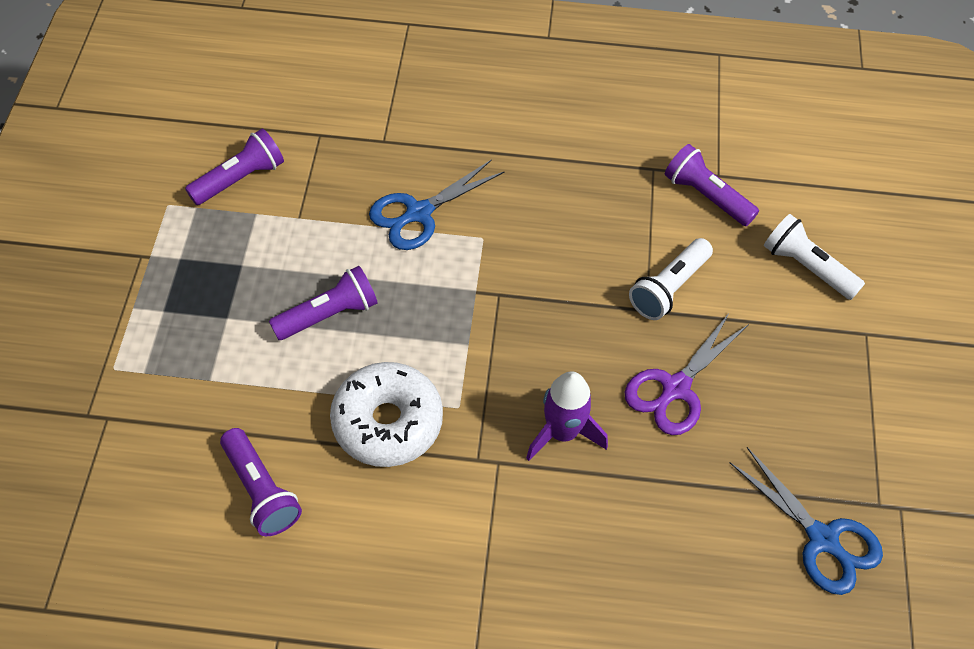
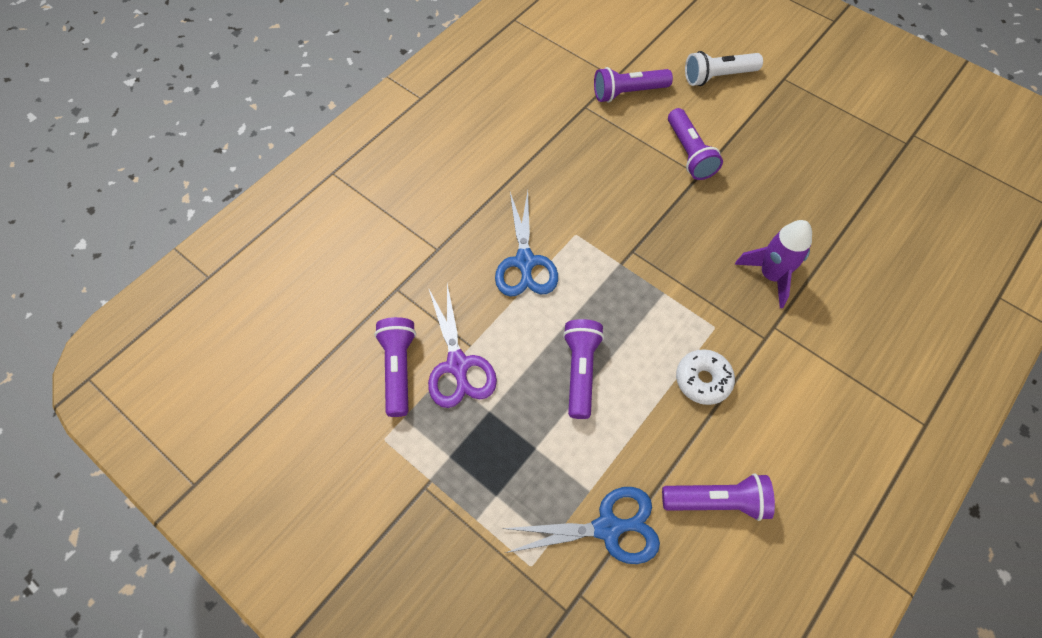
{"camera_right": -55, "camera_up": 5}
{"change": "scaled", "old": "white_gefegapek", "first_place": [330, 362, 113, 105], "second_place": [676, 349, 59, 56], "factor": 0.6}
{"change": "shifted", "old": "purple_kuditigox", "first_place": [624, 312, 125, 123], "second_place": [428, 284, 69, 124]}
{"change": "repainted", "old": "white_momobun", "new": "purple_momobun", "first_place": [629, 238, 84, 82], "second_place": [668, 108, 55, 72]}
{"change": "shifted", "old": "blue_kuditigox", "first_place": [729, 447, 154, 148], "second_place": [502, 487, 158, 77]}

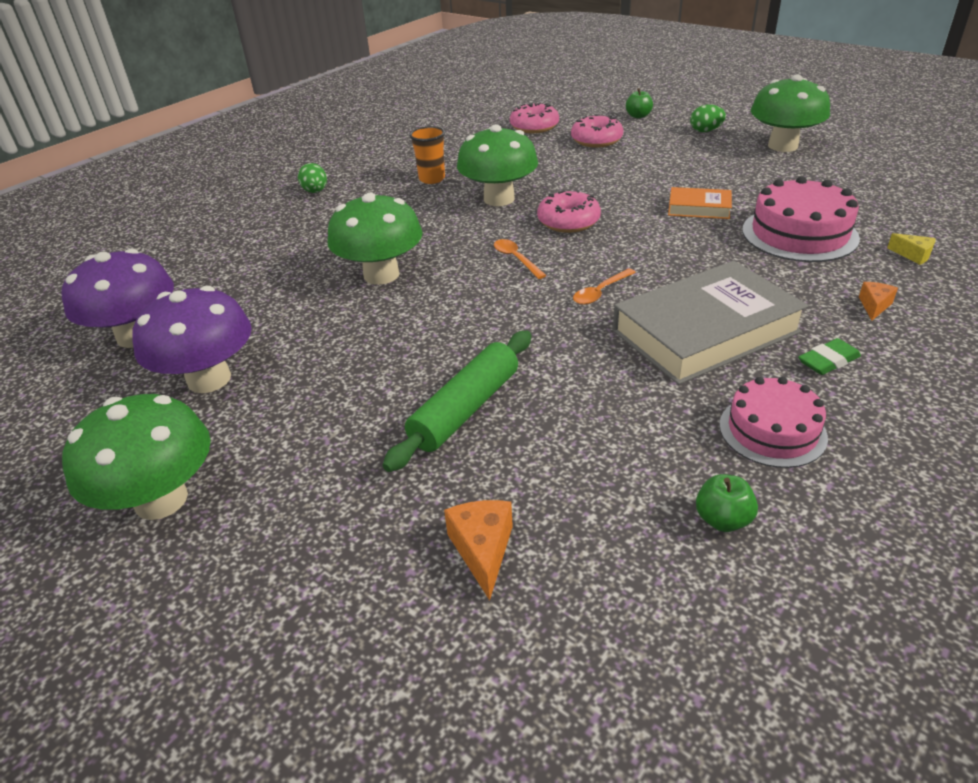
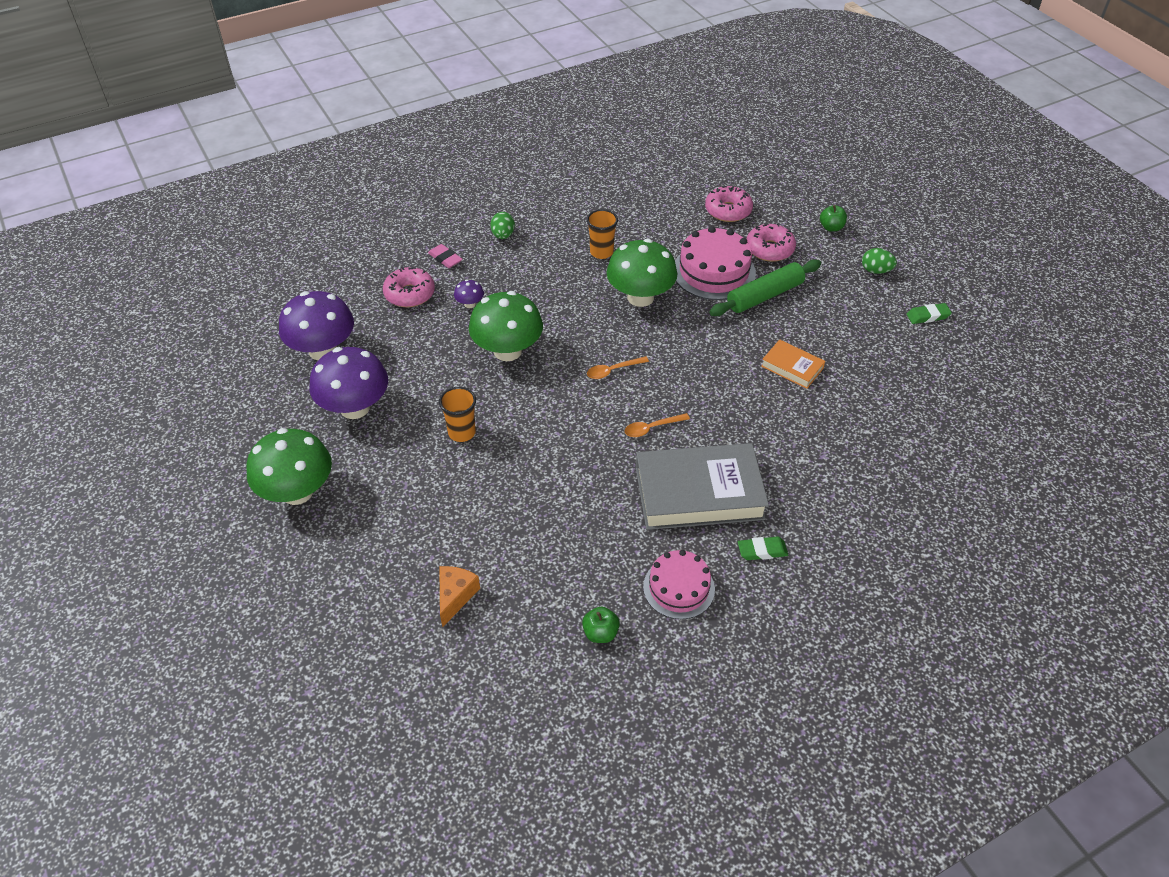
{"camera_right": 20, "camera_up": 10}
{"change": "shifted", "old": "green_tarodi", "first_place": [382, 331, 149, 141], "second_place": [709, 260, 112, 56]}
{"change": "rotated", "old": "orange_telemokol", "first_place": [494, 239, 53, 40], "second_place": [587, 356, 62, 23], "degrees": -105}
{"change": "shifted", "old": "pink_gefegapek", "first_place": [537, 190, 64, 43], "second_place": [383, 267, 52, 40]}
{"change": "shifted", "old": "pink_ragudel", "first_place": [742, 176, 118, 86], "second_place": [675, 226, 81, 74]}
{"change": "swapped", "old": "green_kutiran", "new": "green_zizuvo", "first_place": [751, 74, 79, 78], "second_place": [907, 303, 45, 21]}
{"change": "gone", "old": "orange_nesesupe", "first_place": [859, 282, 39, 38]}
{"change": "gone", "old": "yellow_nesesupe", "first_place": [887, 233, 48, 32]}
{"change": "new", "new": "pink_zizuvo", "second_place": [428, 244, 34, 24]}
{"change": "new", "new": "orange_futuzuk", "second_place": [439, 387, 37, 55]}
{"change": "new", "new": "purple_kutiran", "second_place": [454, 279, 30, 29]}

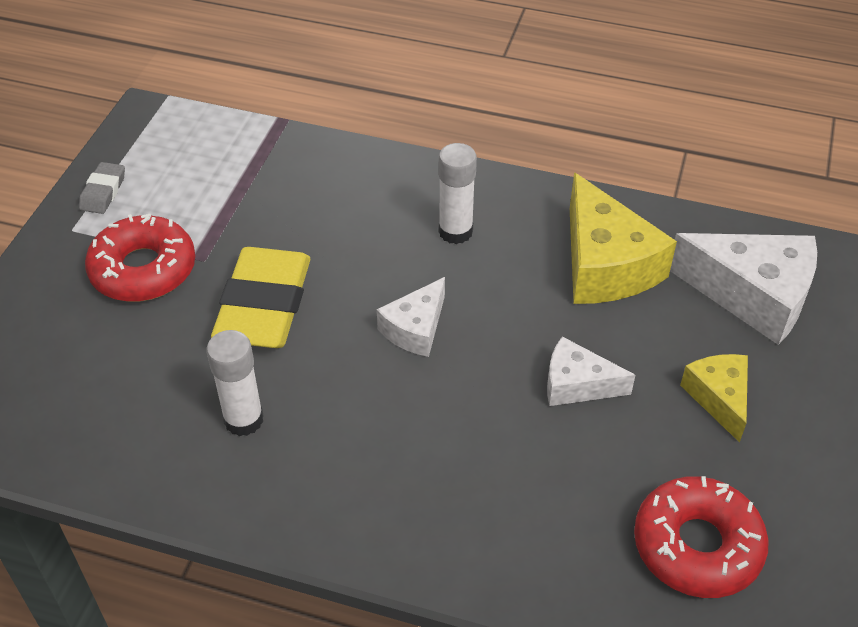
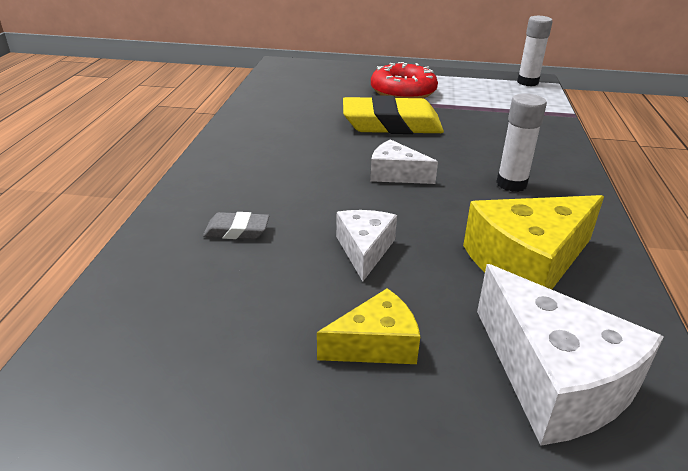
{"camera_right": 80, "camera_up": -15}
{"change": "shifted", "old": "grey_zizuvo", "first_place": [79, 162, 46, 52], "second_place": [203, 212, 66, 27]}
{"change": "shifted", "old": "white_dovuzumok", "first_place": [207, 330, 57, 106], "second_place": [517, 16, 36, 70]}
{"change": "gone", "old": "red_gefegapek", "first_place": [634, 476, 135, 122]}
{"change": "rotated", "old": "white_nesesupe", "first_place": [670, 233, 147, 112], "second_place": [477, 264, 187, 182], "degrees": -45}

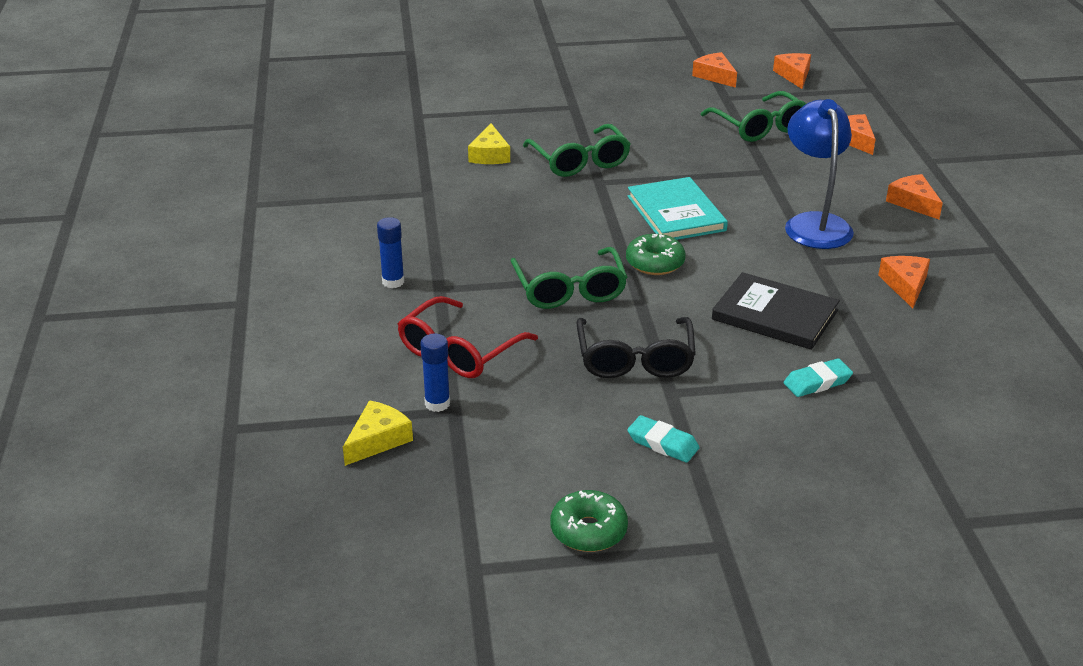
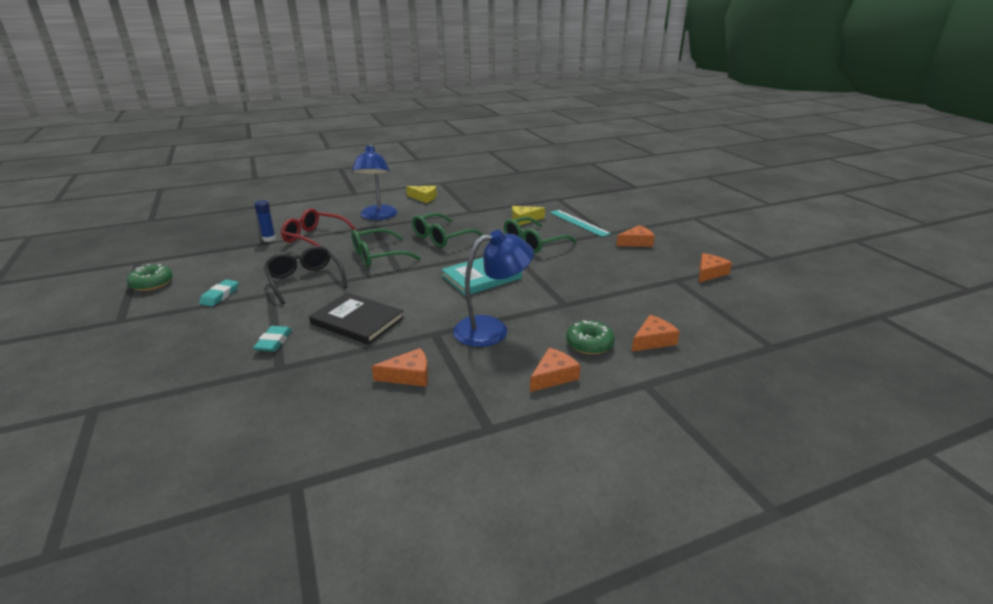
{"camera_right": 75, "camera_up": -5}
{"change": "shifted", "old": "yellow_nesesupe", "first_place": [343, 400, 70, 66], "second_place": [406, 186, 31, 17]}
{"change": "swapped", "old": "blue_dovuzumok", "new": "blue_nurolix", "first_place": [377, 217, 27, 71], "second_place": [352, 144, 45, 76]}
{"change": "rotated", "old": "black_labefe", "first_place": [577, 317, 119, 61], "second_place": [264, 246, 83, 58], "degrees": 75}
{"change": "shifted", "old": "green_gefegapek", "first_place": [626, 234, 60, 41], "second_place": [566, 320, 49, 35]}
{"change": "shifted", "old": "green_labefe", "first_place": [700, 91, 106, 51], "second_place": [412, 213, 72, 35]}
{"change": "rotated", "old": "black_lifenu", "first_place": [712, 272, 128, 78], "second_place": [309, 293, 95, 52], "degrees": -75}
{"change": "shifted", "old": "orange_nesesupe", "first_place": [773, 53, 38, 36], "second_place": [616, 225, 39, 22]}
{"change": "rotated", "old": "turquoise_zizuvo", "first_place": [784, 358, 69, 39], "second_place": [253, 326, 39, 26], "degrees": 45}
{"change": "new", "new": "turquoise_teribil", "second_place": [550, 210, 61, 27]}

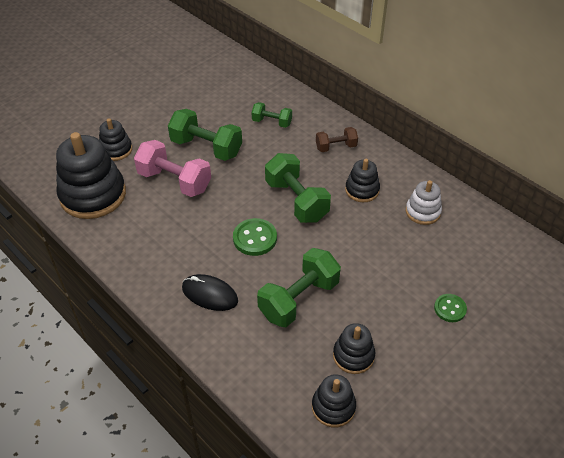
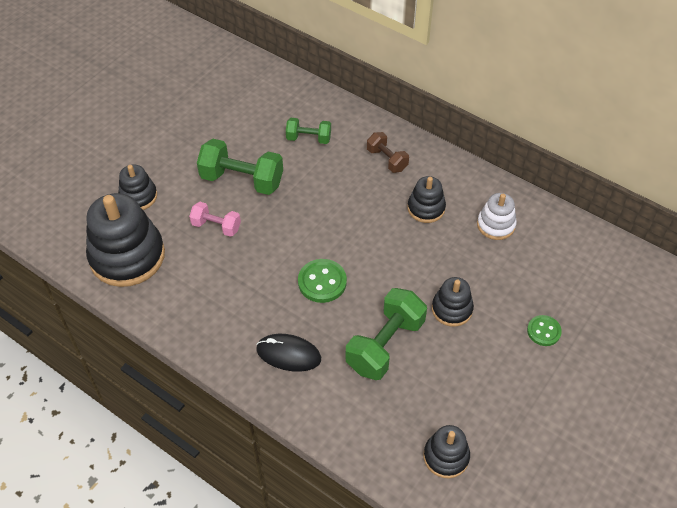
{"camera_right": -10, "camera_up": 5}
{"change": "scaled", "old": "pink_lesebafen", "first_place": [134, 140, 77, 57], "second_place": [189, 202, 52, 35], "factor": 0.57}
{"change": "gone", "old": "green_lesebafen", "first_place": [265, 153, 66, 70]}
{"change": "rotated", "old": "brown_lesebafen", "first_place": [316, 127, 42, 25], "second_place": [367, 132, 42, 41], "degrees": 75}
{"change": "shifted", "old": "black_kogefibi", "first_place": [333, 323, 42, 51], "second_place": [432, 277, 42, 50]}

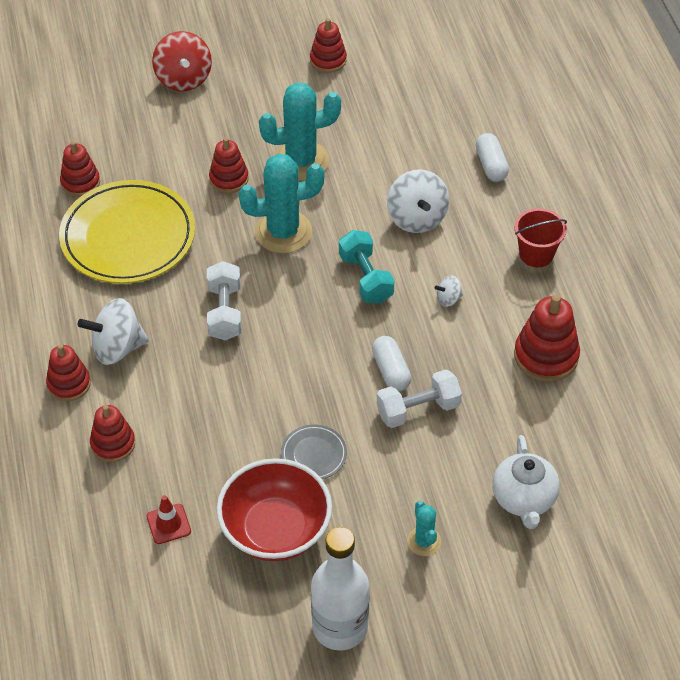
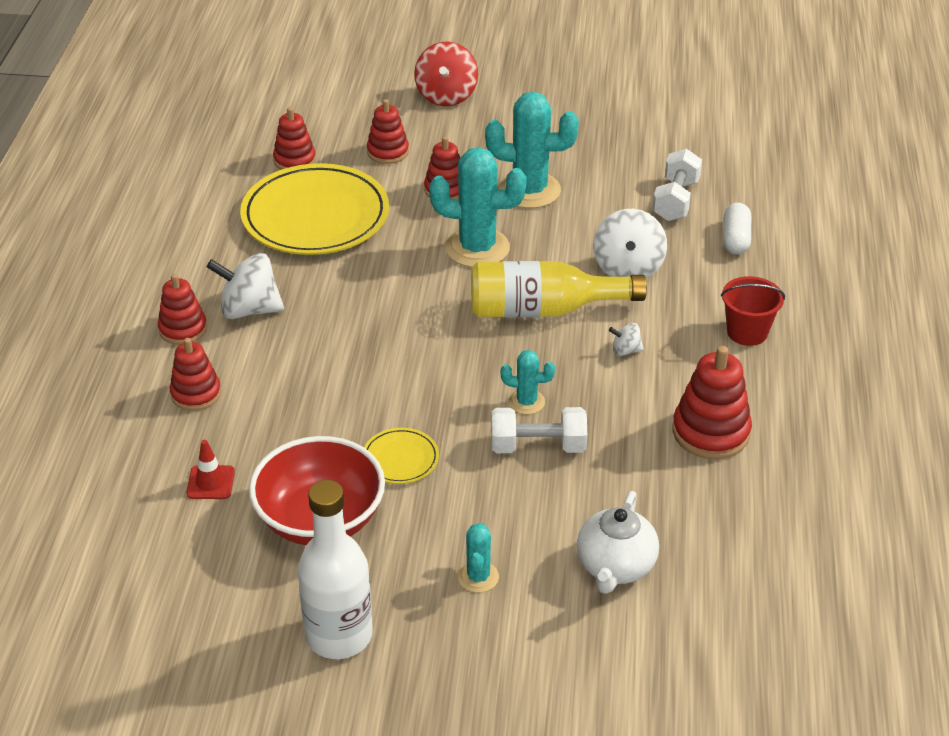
{"camera_right": 20, "camera_up": -10}
{"change": "shifted", "old": "white_lesebafen", "first_place": [207, 261, 35, 79], "second_place": [653, 149, 49, 72]}
{"change": "repainted", "old": "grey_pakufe", "new": "yellow_pakufe", "first_place": [281, 425, 66, 54], "second_place": [364, 428, 75, 56]}
{"change": "shifted", "old": "red_kogefibi", "first_place": [310, 18, 37, 55], "second_place": [367, 99, 42, 65]}
{"change": "swapped", "old": "turquoise_lesebafen", "new": "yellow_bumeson", "first_place": [339, 230, 56, 74], "second_place": [471, 261, 176, 57]}
{"change": "swapped", "old": "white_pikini", "new": "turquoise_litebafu", "first_place": [372, 336, 39, 55], "second_place": [501, 350, 54, 65]}

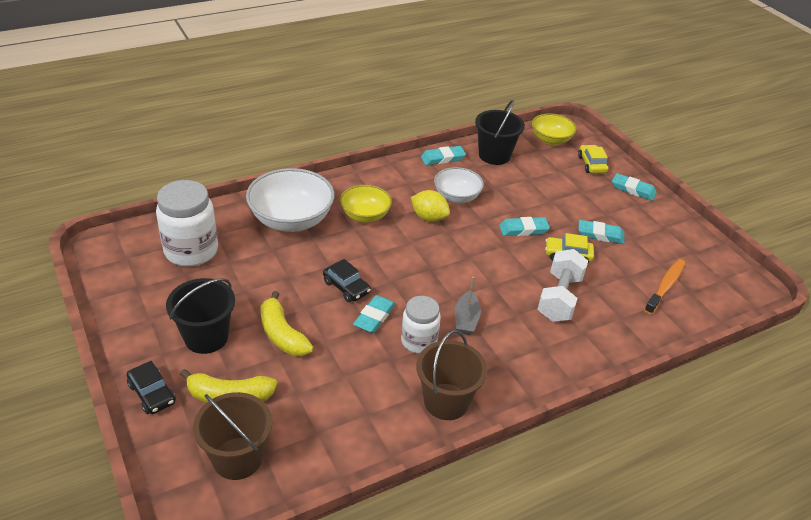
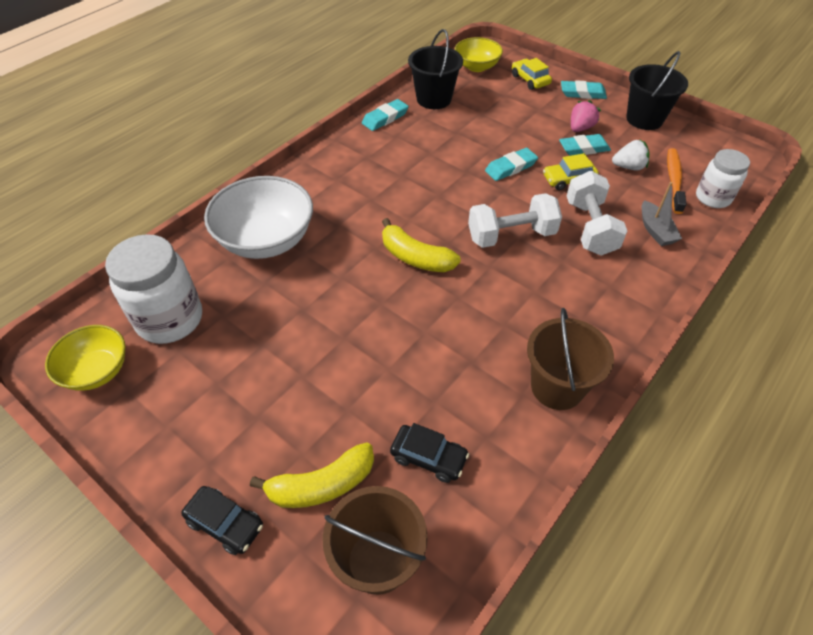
{"camera_right": -20, "camera_up": 10}
{"change": "shifted", "old": "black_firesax", "first_place": [166, 278, 69, 76], "second_place": [626, 51, 62, 79]}
{"change": "shifted", "old": "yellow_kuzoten", "first_place": [260, 291, 53, 65], "second_place": [382, 218, 79, 54]}
{"change": "shifted", "old": "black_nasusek", "first_place": [323, 259, 48, 43], "second_place": [390, 423, 79, 60]}
{"change": "shifted", "old": "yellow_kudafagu", "first_place": [340, 185, 52, 38], "second_place": [45, 325, 81, 66]}
{"change": "gone", "old": "turquoise_zizuvo", "first_place": [353, 295, 43, 38]}
{"change": "shifted", "old": "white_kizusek", "first_place": [401, 296, 40, 58], "second_place": [696, 149, 54, 59]}
{"change": "gone", "old": "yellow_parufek", "first_place": [411, 190, 39, 32]}
{"change": "gone", "old": "white_kudafagu", "first_place": [434, 167, 50, 36]}
{"change": "shifted", "old": "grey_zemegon", "first_place": [455, 276, 26, 59], "second_place": [642, 182, 40, 64]}
{"change": "new", "new": "white_lesebafen", "second_place": [468, 193, 94, 55]}
{"change": "new", "new": "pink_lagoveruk", "second_place": [571, 100, 30, 32]}
{"change": "new", "new": "white_lagoveruk", "second_place": [612, 140, 37, 30]}

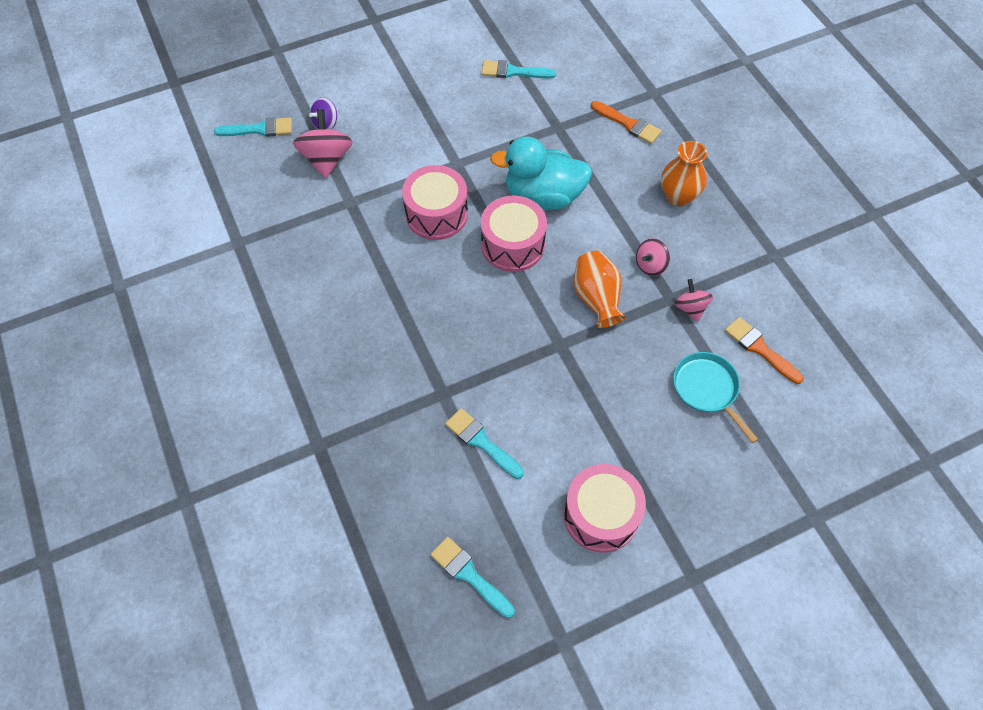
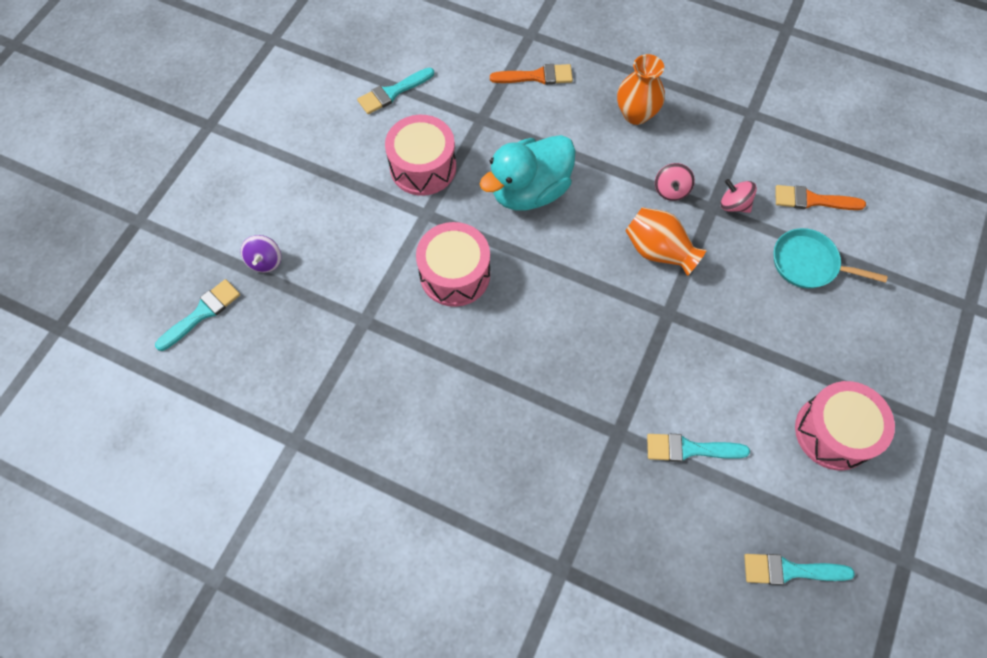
{"camera_right": -40, "camera_up": 5}
{"change": "gone", "old": "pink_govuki", "first_place": [293, 109, 60, 70]}
{"change": "shifted", "old": "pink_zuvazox", "first_place": [481, 196, 66, 76], "second_place": [385, 115, 71, 81]}

